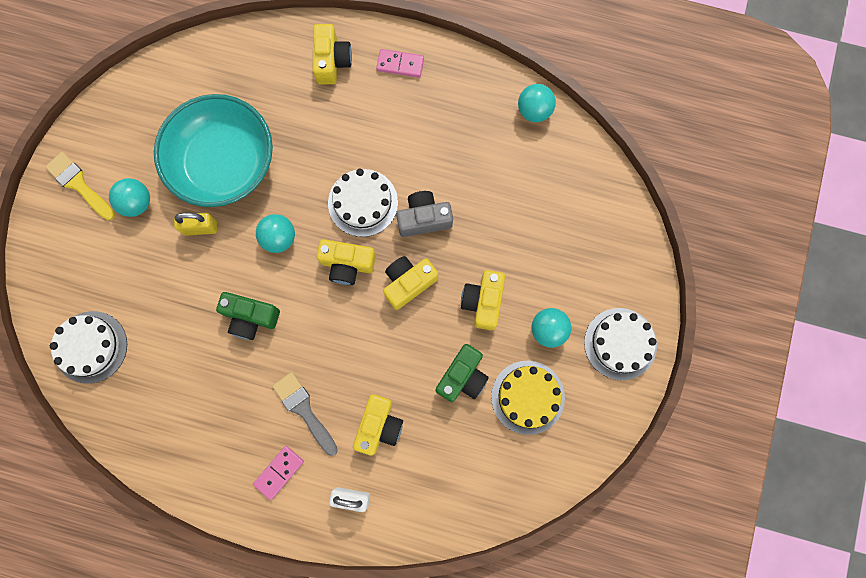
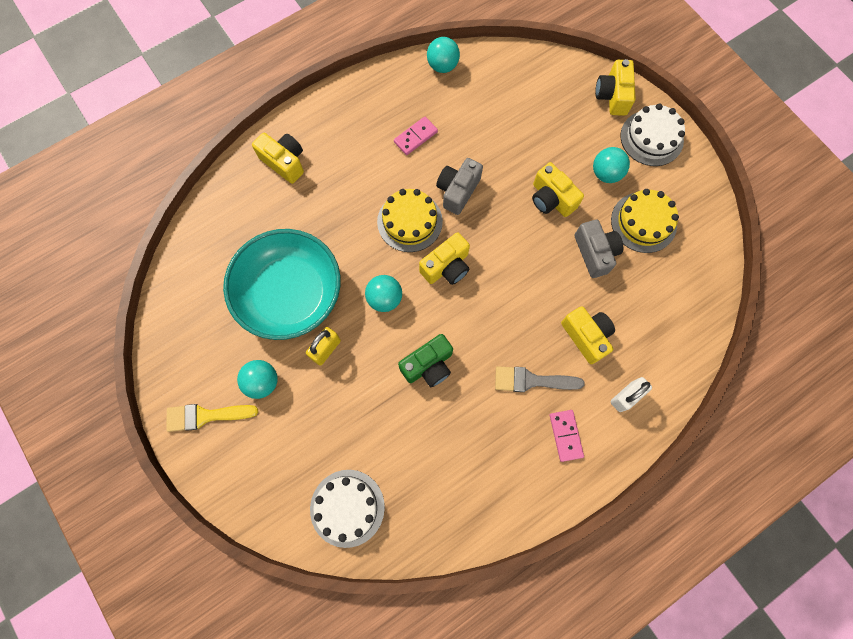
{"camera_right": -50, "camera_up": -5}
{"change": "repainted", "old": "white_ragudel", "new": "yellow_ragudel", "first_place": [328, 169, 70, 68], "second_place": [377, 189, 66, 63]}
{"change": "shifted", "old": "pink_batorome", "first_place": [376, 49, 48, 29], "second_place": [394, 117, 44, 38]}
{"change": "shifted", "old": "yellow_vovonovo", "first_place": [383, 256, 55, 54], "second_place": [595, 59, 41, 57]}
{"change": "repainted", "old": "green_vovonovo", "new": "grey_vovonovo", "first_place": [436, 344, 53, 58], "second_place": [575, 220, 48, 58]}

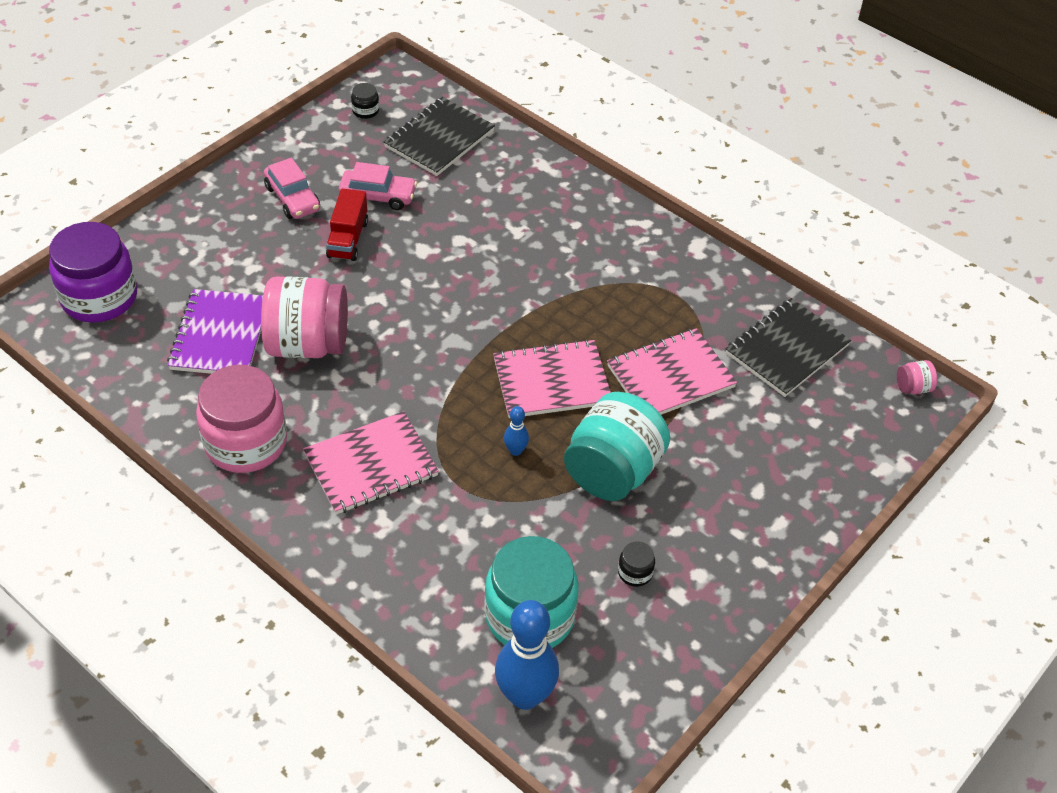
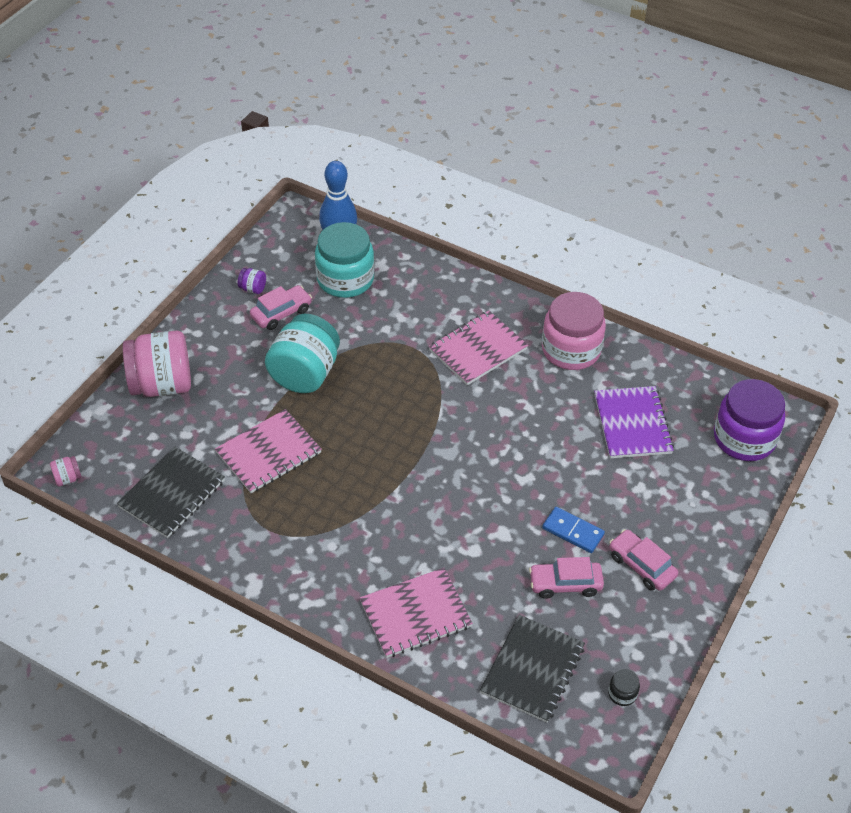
{"camera_right": 170, "camera_up": 0}
{"change": "shifted", "old": "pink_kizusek", "first_place": [261, 276, 87, 82], "second_place": [123, 330, 68, 67]}
{"change": "swapped", "old": "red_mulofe", "new": "blue_batorome", "first_place": [326, 189, 42, 72], "second_place": [542, 507, 63, 46]}
{"change": "shifted", "old": "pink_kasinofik", "first_place": [493, 339, 118, 79], "second_place": [360, 568, 113, 90]}
{"change": "gone", "old": "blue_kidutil", "first_place": [504, 406, 25, 50]}
{"change": "swapped", "old": "black_kizusek", "new": "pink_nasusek", "first_place": [618, 541, 37, 46], "second_place": [250, 285, 62, 45]}
{"change": "new", "new": "purple_kizusek", "second_place": [238, 268, 28, 26]}

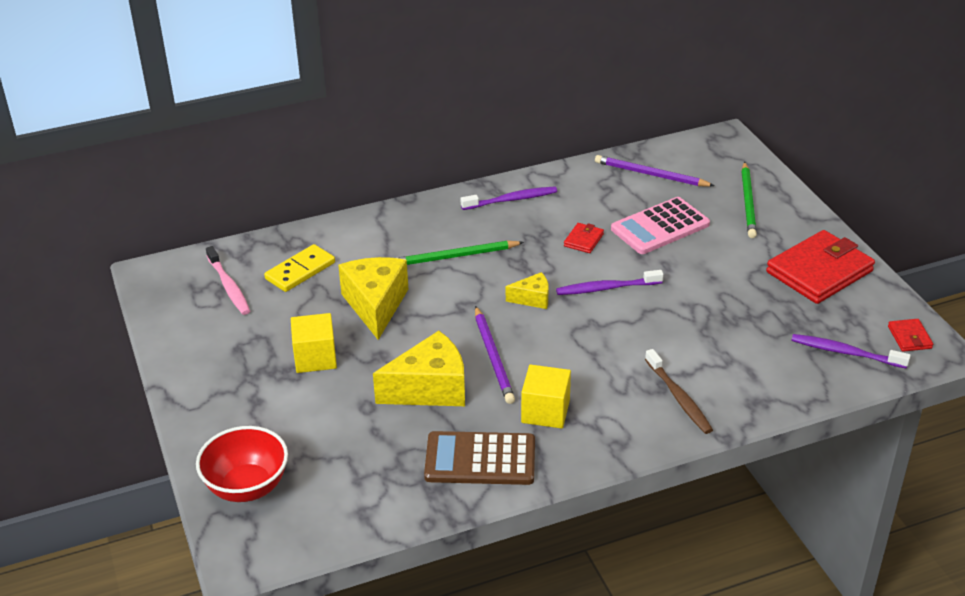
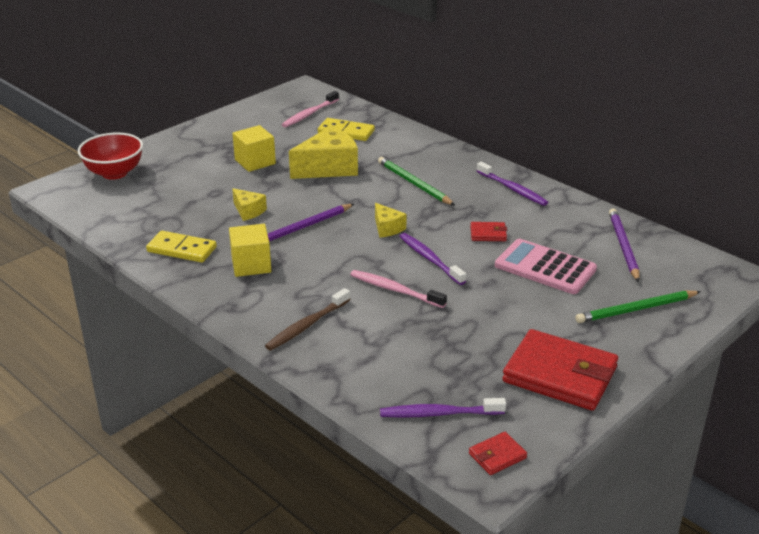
{"camera_right": 65, "camera_up": -5}
{"change": "scaled", "old": "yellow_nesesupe", "first_place": [373, 331, 92, 75], "second_place": [232, 188, 35, 33], "factor": 0.52}
{"change": "swapped", "old": "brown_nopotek", "new": "yellow_batorome", "first_place": [424, 431, 111, 54], "second_place": [146, 231, 71, 32]}
{"change": "rotated", "old": "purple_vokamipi", "first_place": [792, 334, 119, 35], "second_place": [380, 398, 126, 20], "degrees": -90}
{"change": "new", "new": "pink_vokamipi", "second_place": [350, 270, 97, 38]}

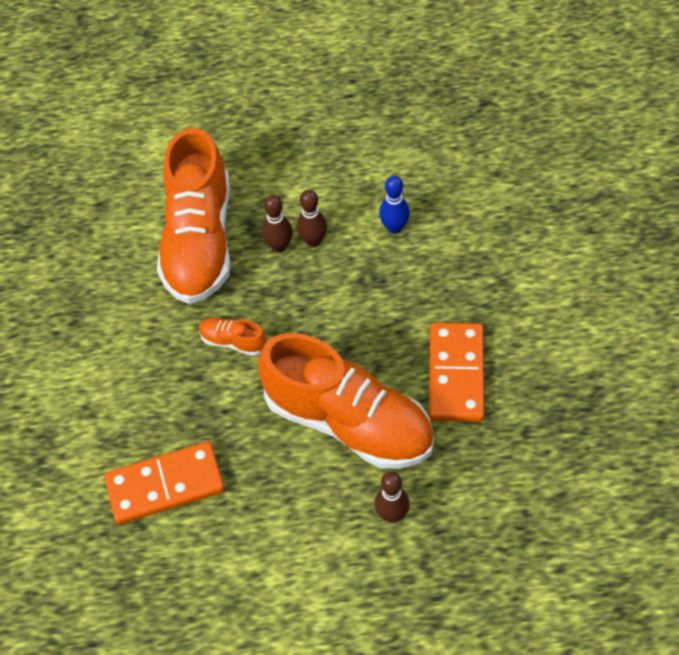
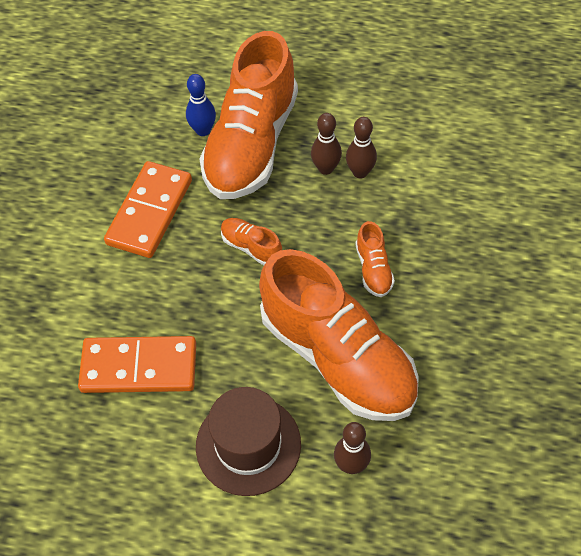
{"camera_right": 15, "camera_up": 0}
{"change": "shifted", "old": "blue_kidutil", "first_place": [379, 176, 31, 58], "second_place": [186, 74, 30, 62]}
{"change": "shifted", "old": "orange_batorome", "first_place": [429, 323, 55, 99], "second_place": [104, 161, 88, 97]}
{"change": "new", "new": "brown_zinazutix", "second_place": [196, 387, 105, 109]}
{"change": "new", "new": "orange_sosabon", "second_place": [356, 221, 39, 76]}

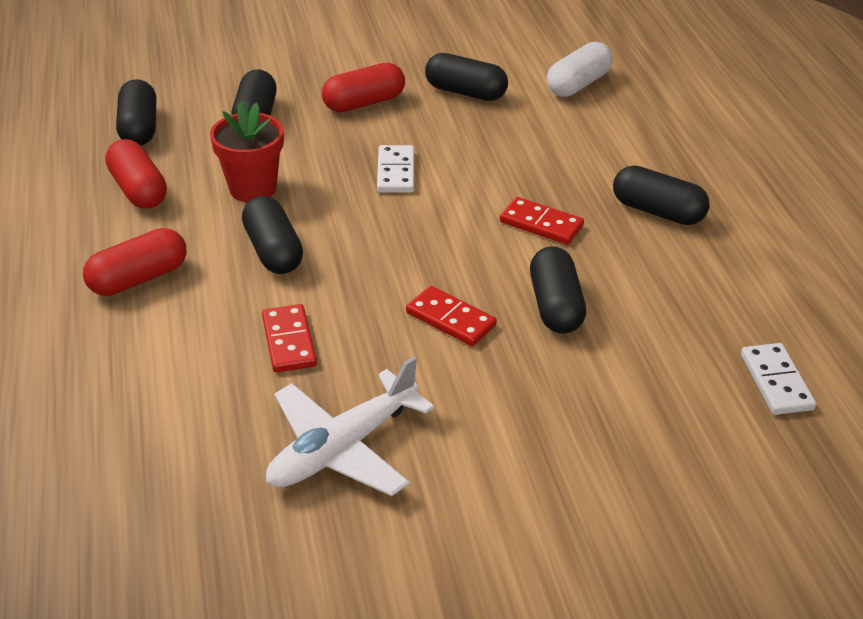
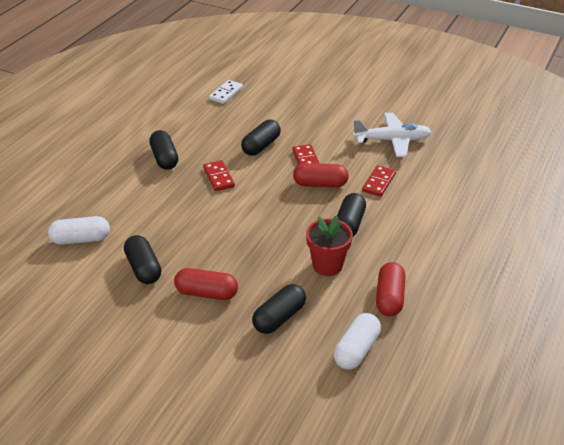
{"camera_right": -140, "camera_up": 0}
{"change": "shifted", "old": "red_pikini", "first_place": [83, 228, 103, 68], "second_place": [293, 163, 56, 24]}
{"change": "repainted", "old": "black_pikini", "new": "white_pikini", "first_place": [116, 79, 41, 67], "second_place": [334, 313, 47, 57]}
{"change": "gone", "old": "white_batorome", "first_place": [377, 145, 37, 48]}

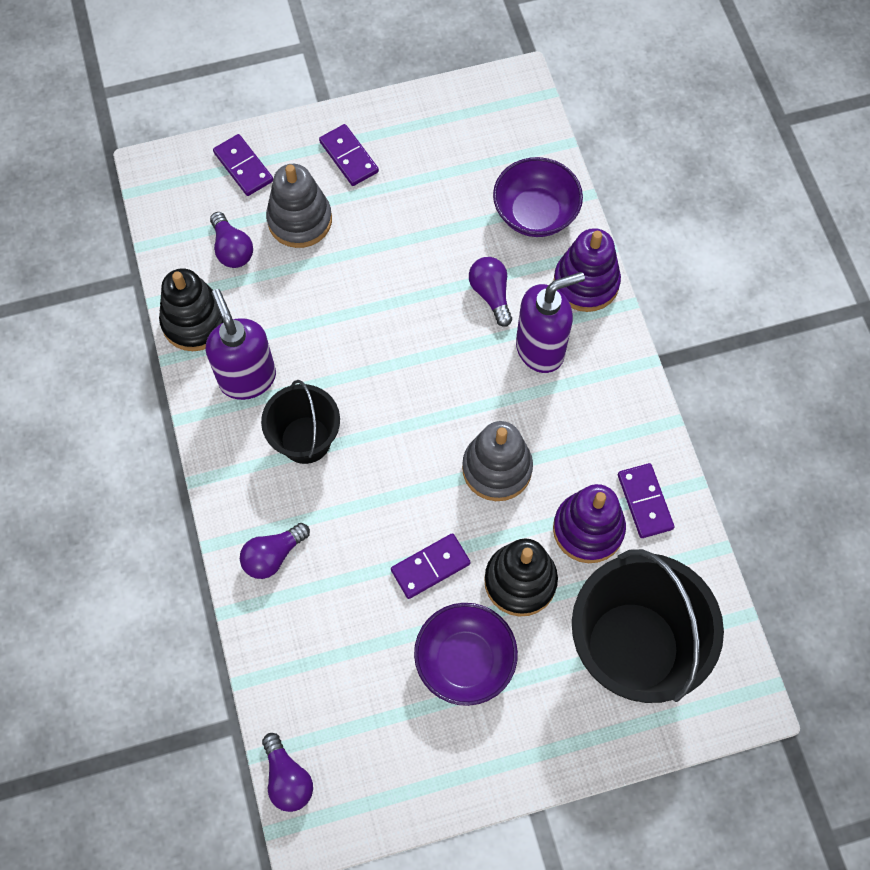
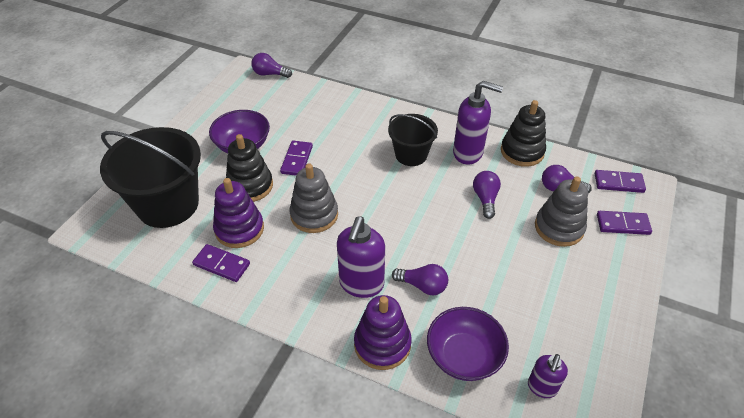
{"camera_right": 130, "camera_up": -20}
{"change": "shifted", "old": "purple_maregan", "first_place": [240, 523, 70, 56], "second_place": [473, 171, 28, 48]}
{"change": "shifted", "old": "purple_batorome", "first_place": [319, 124, 60, 62], "second_place": [595, 170, 51, 23]}
{"change": "new", "new": "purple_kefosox", "second_place": [528, 354, 40, 44]}

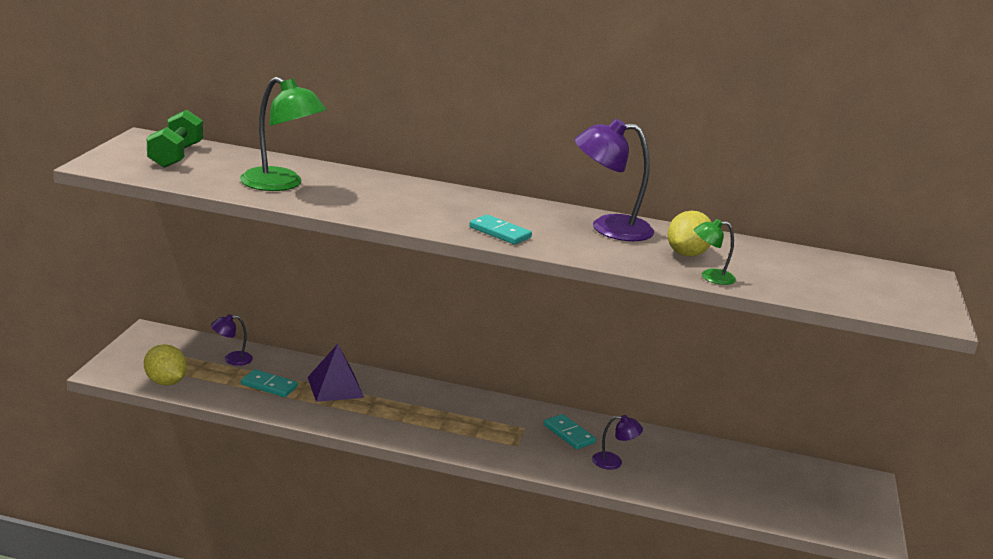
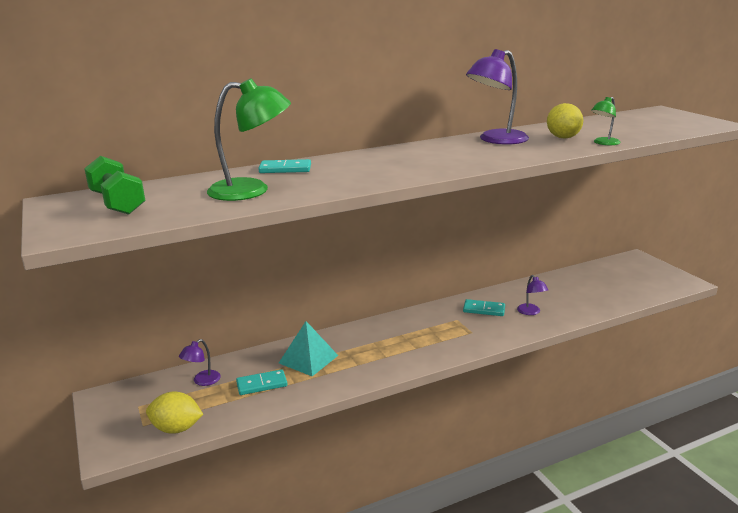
{"camera_right": -35, "camera_up": 0}
{"change": "repainted", "old": "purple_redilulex", "new": "turquoise_redilulex", "first_place": [308, 344, 56, 58], "second_place": [279, 321, 59, 55]}
{"change": "shifted", "old": "turquoise_batorome", "first_place": [469, 214, 63, 30], "second_place": [258, 159, 53, 14]}
{"change": "rotated", "old": "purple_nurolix", "first_place": [592, 415, 51, 55], "second_place": [517, 275, 31, 40], "degrees": 105}

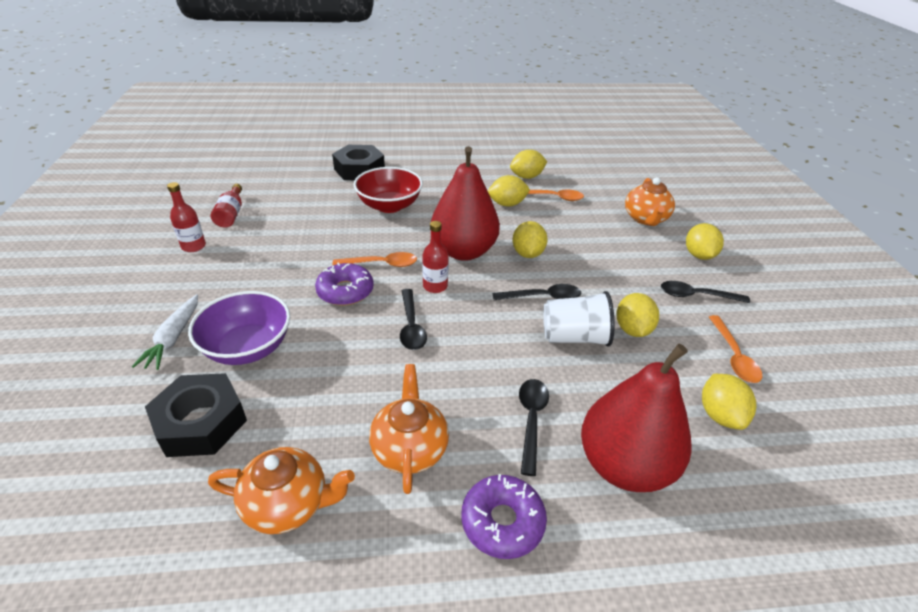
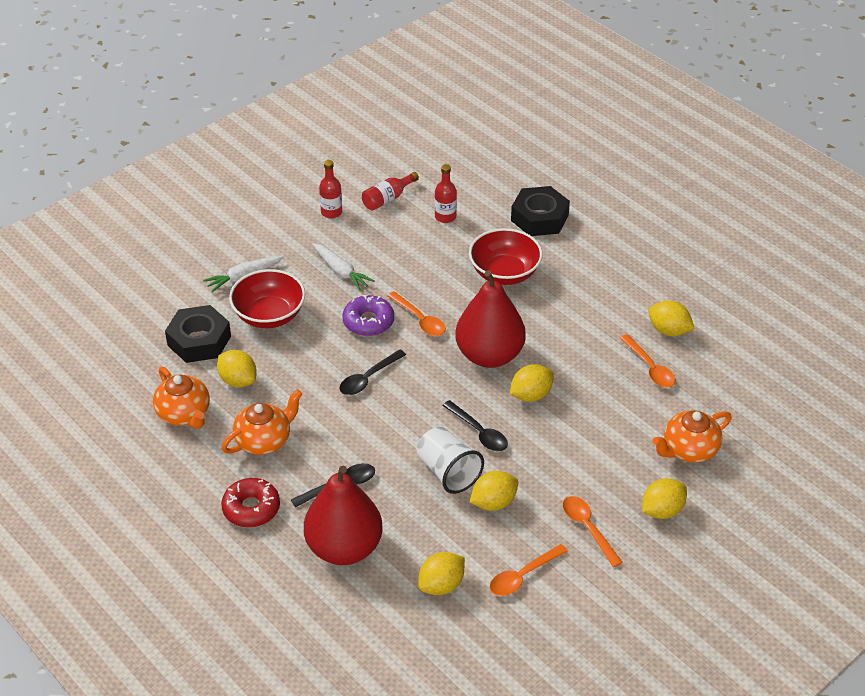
{"camera_right": 55, "camera_up": 5}
{"change": "repainted", "old": "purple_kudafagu", "new": "red_kudafagu", "first_place": [188, 291, 102, 74], "second_place": [229, 269, 76, 59]}
{"change": "shifted", "old": "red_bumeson", "first_place": [422, 221, 27, 72], "second_place": [435, 164, 22, 59]}
{"change": "repainted", "old": "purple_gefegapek", "new": "red_gefegapek", "first_place": [461, 474, 86, 85], "second_place": [221, 478, 59, 49]}
{"change": "shifted", "old": "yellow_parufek", "first_place": [488, 175, 41, 32], "second_place": [217, 350, 40, 37]}
{"change": "repainted", "old": "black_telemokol", "new": "orange_telemokol", "first_place": [661, 281, 89, 22], "second_place": [563, 496, 60, 71]}
{"change": "new", "new": "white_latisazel", "second_place": [312, 243, 63, 48]}

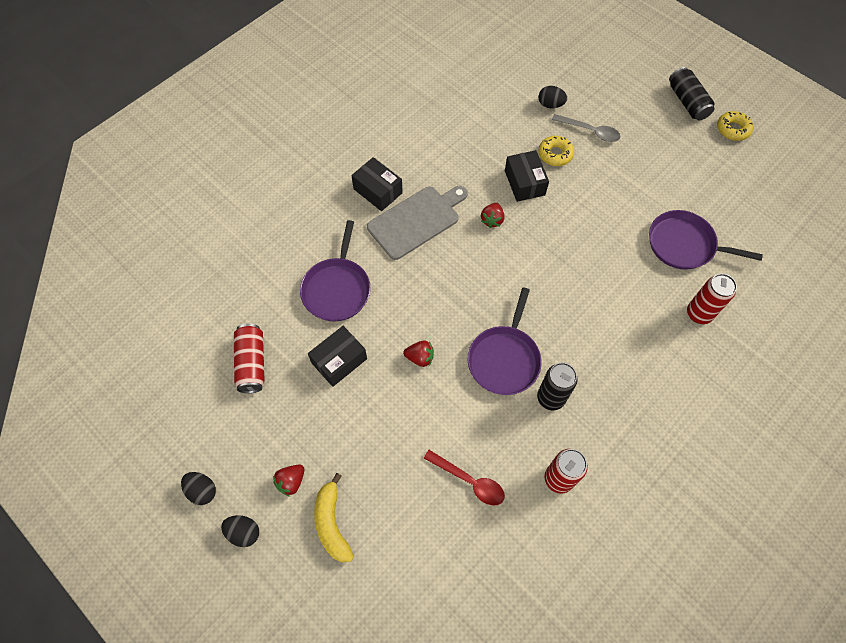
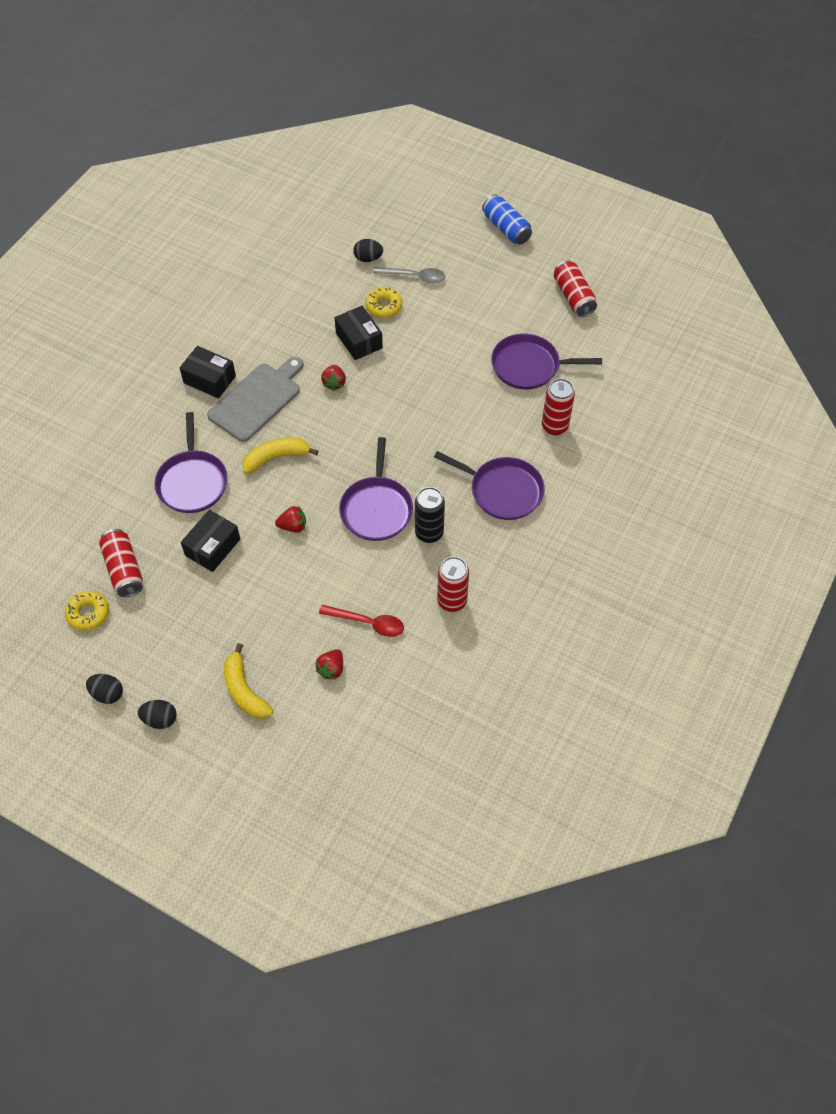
{"camera_right": -15, "camera_up": -5}
{"change": "shifted", "old": "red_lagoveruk", "first_place": [273, 465, 31, 32], "second_place": [315, 649, 28, 31]}
{"change": "repainted", "old": "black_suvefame", "new": "blue_suvefame", "first_place": [669, 67, 46, 53], "second_place": [482, 194, 50, 51]}
{"change": "shifted", "old": "yellow_gefegapek", "first_place": [717, 111, 36, 30], "second_place": [65, 591, 44, 40]}
{"change": "new", "new": "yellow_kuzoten", "second_place": [242, 437, 76, 37]}
{"change": "new", "new": "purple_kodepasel", "second_place": [434, 451, 111, 69]}
{"change": "new", "new": "red_suvefame", "second_place": [554, 260, 43, 57]}

